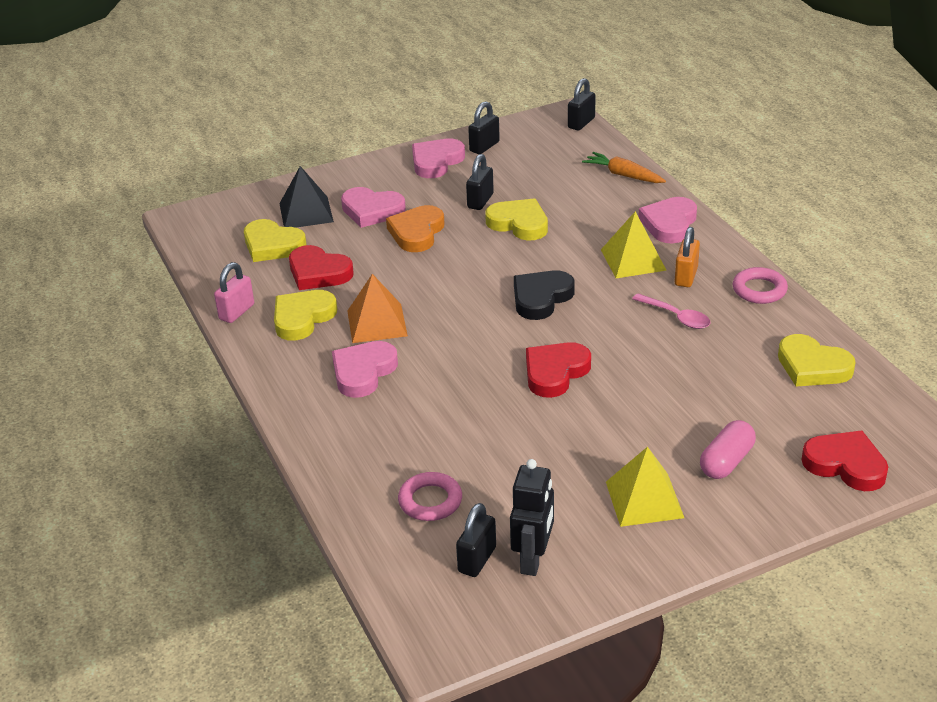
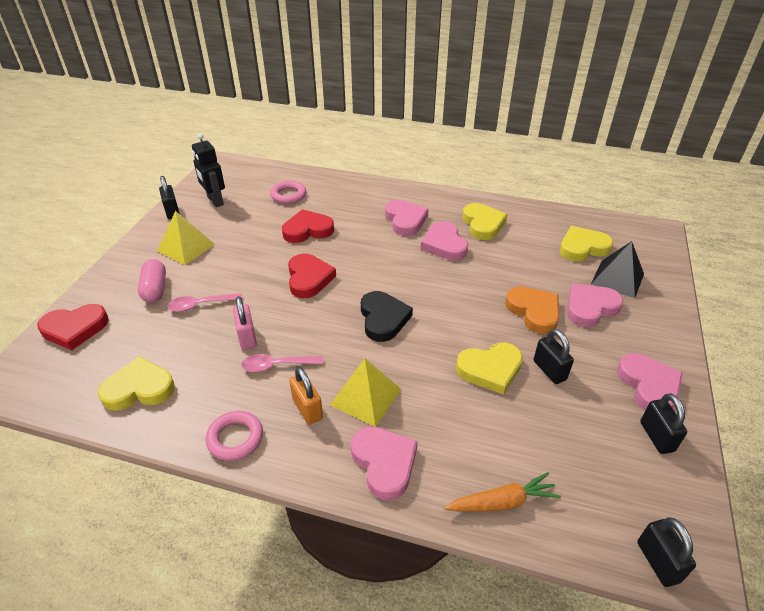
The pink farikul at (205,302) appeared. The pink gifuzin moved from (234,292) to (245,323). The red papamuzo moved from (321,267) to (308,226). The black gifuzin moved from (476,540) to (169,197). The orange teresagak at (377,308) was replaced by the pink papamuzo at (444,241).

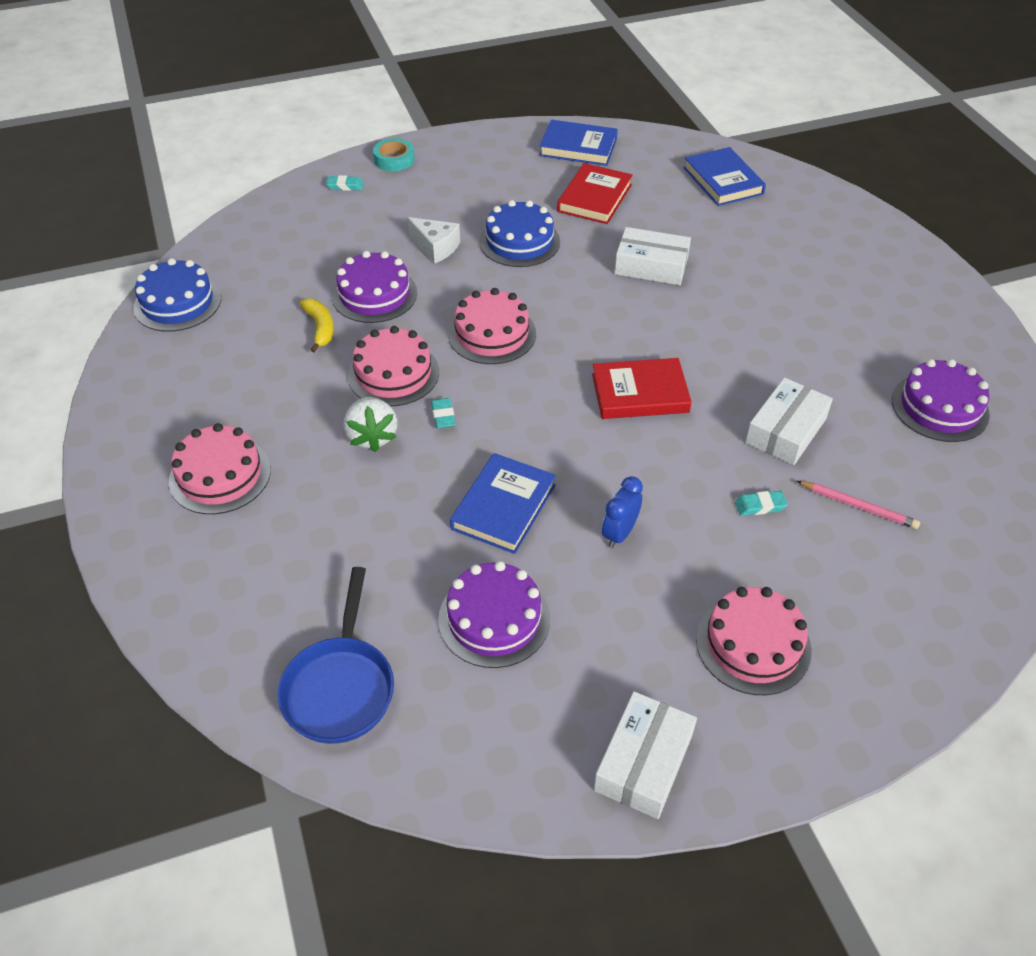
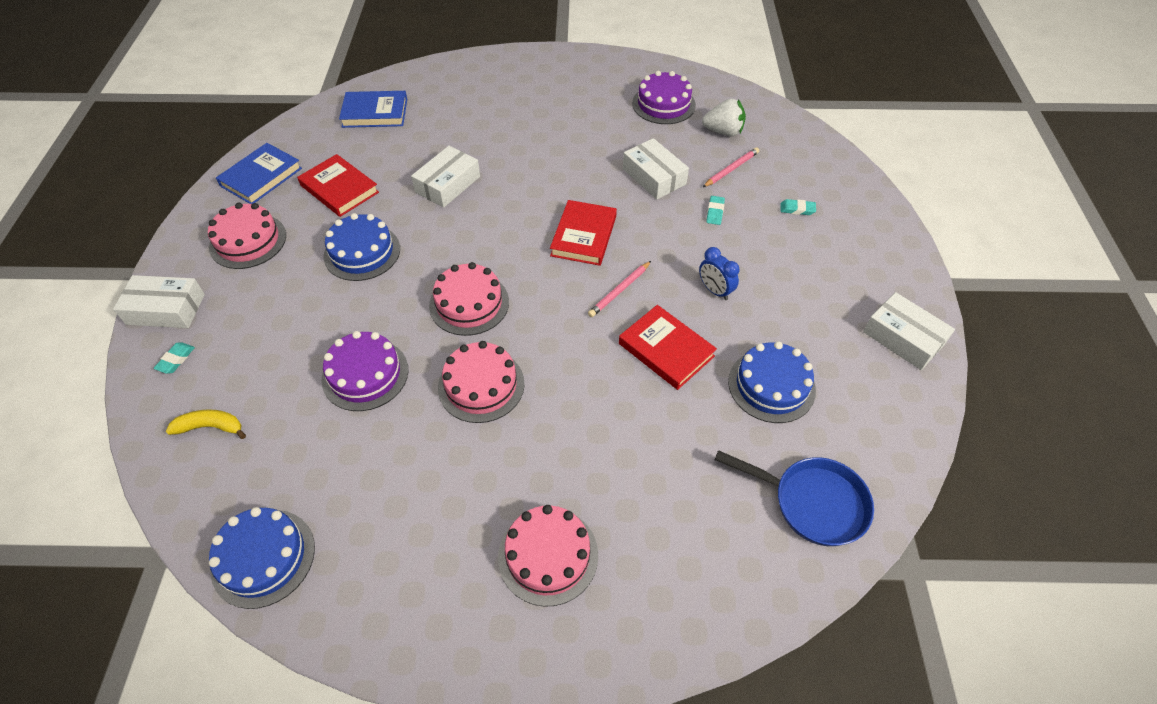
The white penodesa at (433,240) disappeared. The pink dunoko at (619,289) appeared. The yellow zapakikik moved from (316,325) to (206,424). The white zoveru moved from (371,424) to (724,117). The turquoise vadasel moved from (443,413) to (798,207). The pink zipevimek moved from (754,641) to (247,235). The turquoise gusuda at (394,154) was replaced by the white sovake at (159,301). The purple zipevimek at (494,614) became the blue zipevimek at (772,382). The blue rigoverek at (503,503) became the red rigoverek at (668,347).

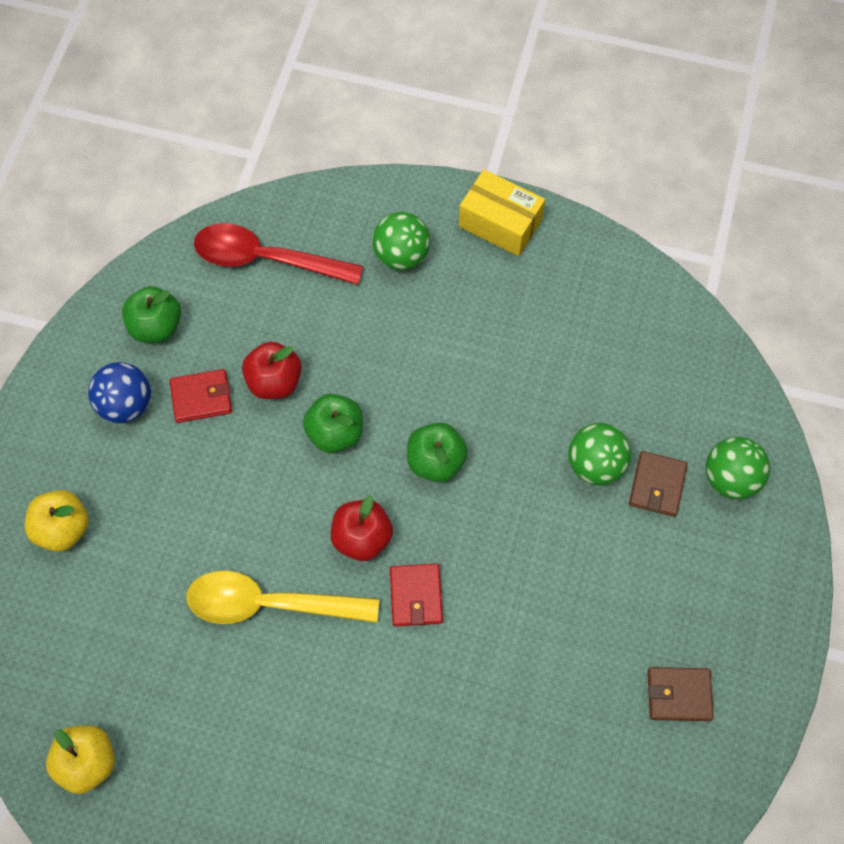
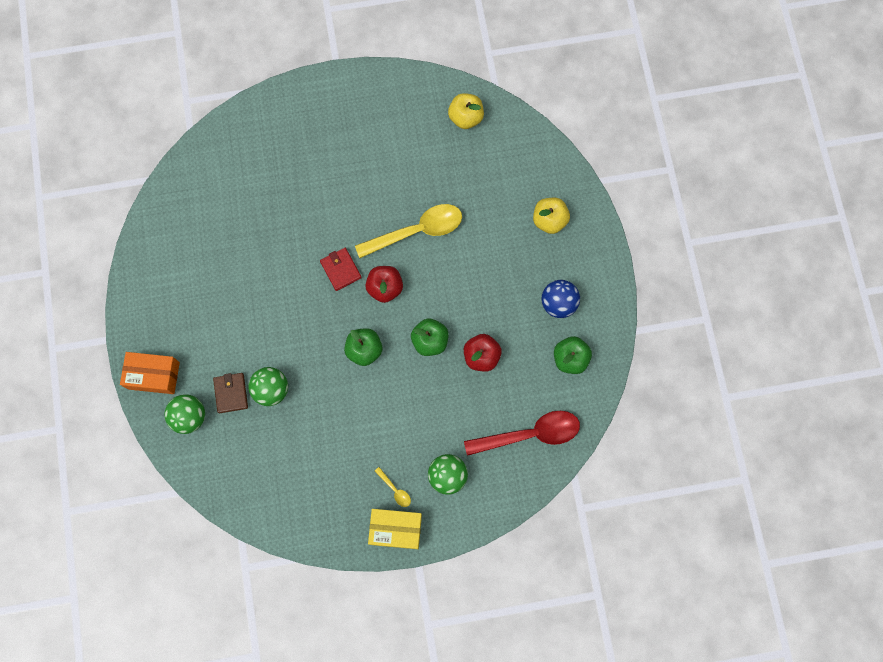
The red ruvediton at (201,396) disappeared. The brown ruvediton at (681,694) disappeared. The orange sovake at (150,373) appeared. The yellow farikul at (393,487) appeared.

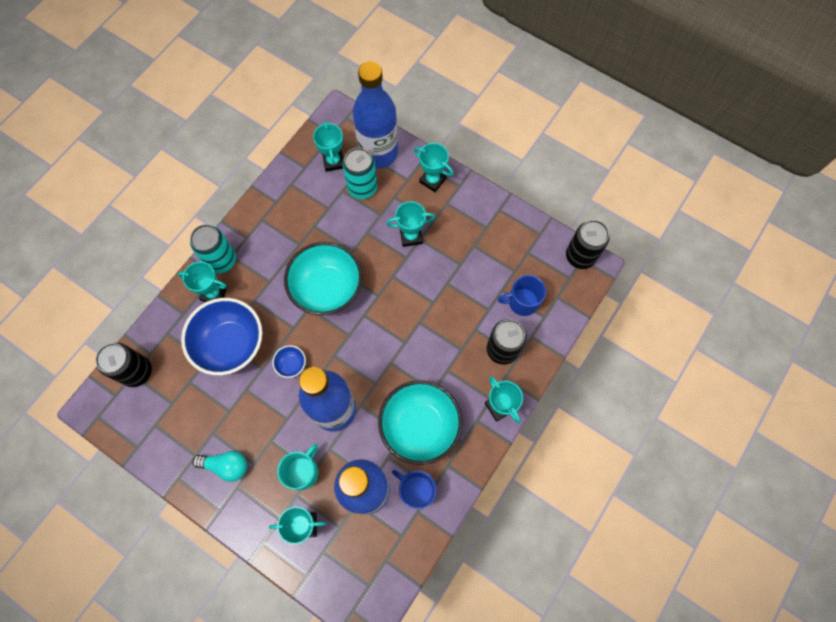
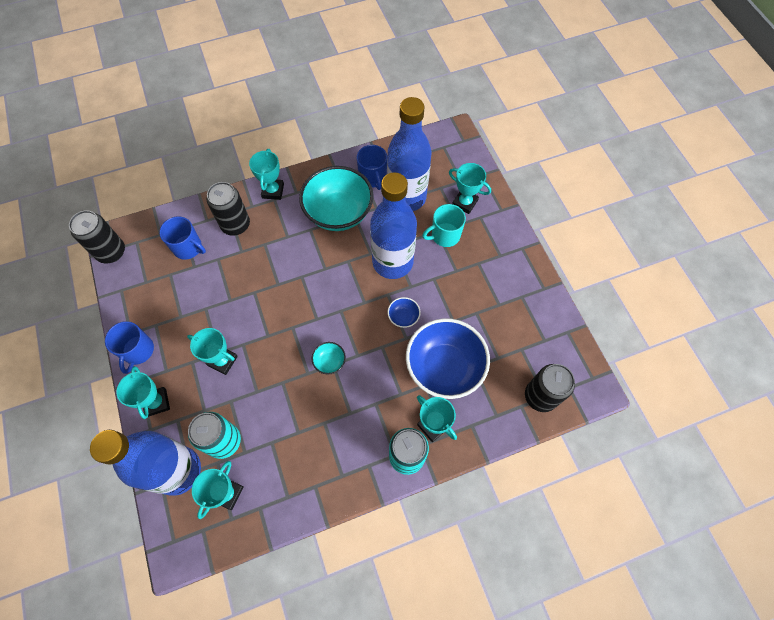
The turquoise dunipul at (219,466) disappeared. The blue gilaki at (129,347) appeared. The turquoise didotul at (323,278) changed to 0.42 times the size.

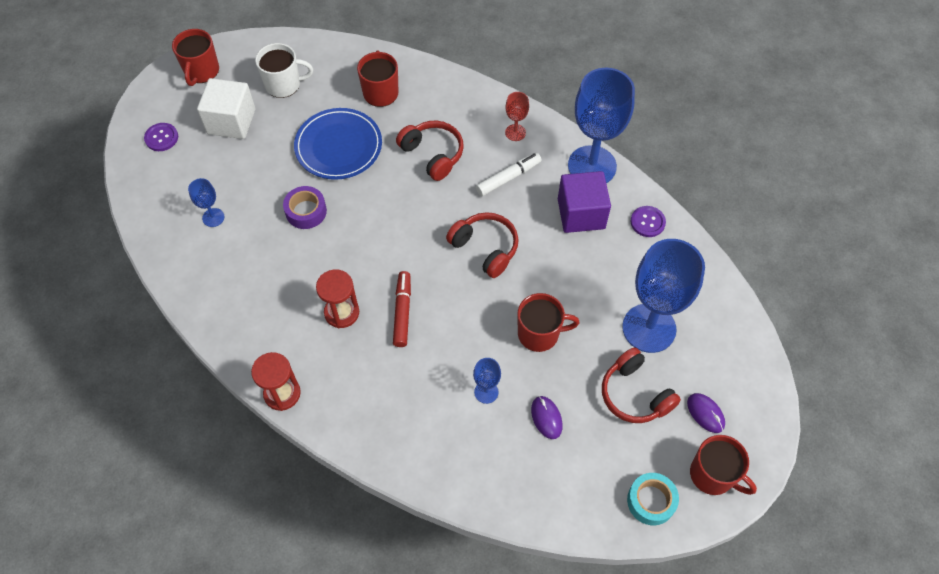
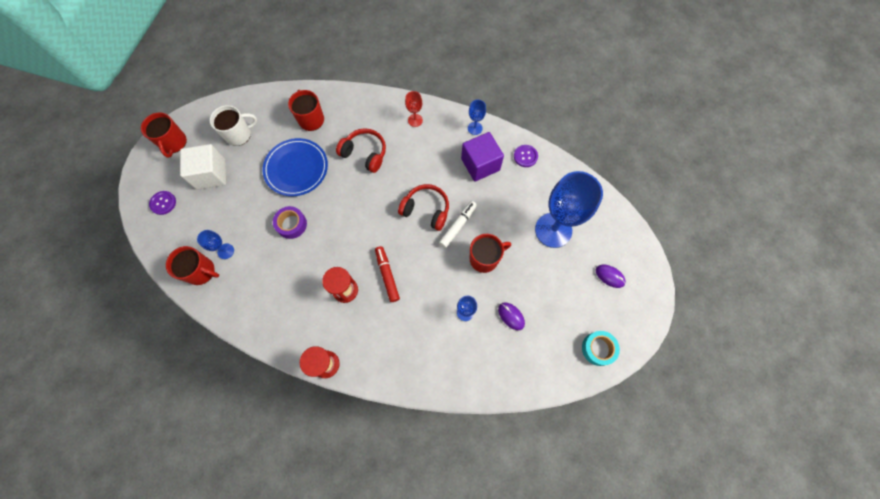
The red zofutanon at (641,385) disappeared. The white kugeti moved from (508,174) to (458,224). The red gilaki moved from (723,465) to (192,265). The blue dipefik at (601,125) changed to 0.44 times the size.

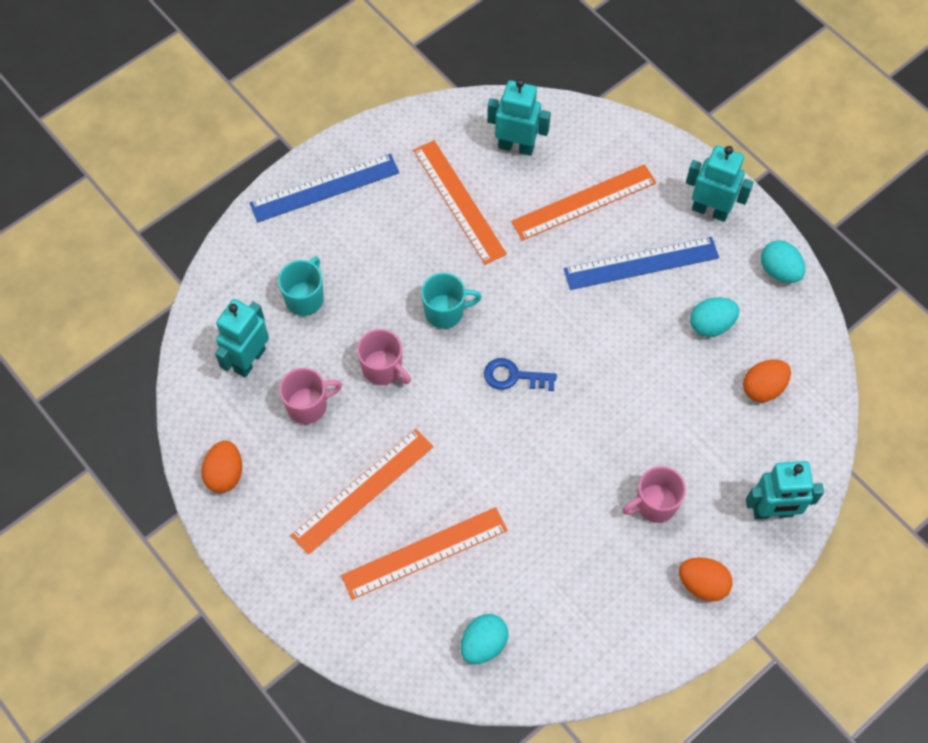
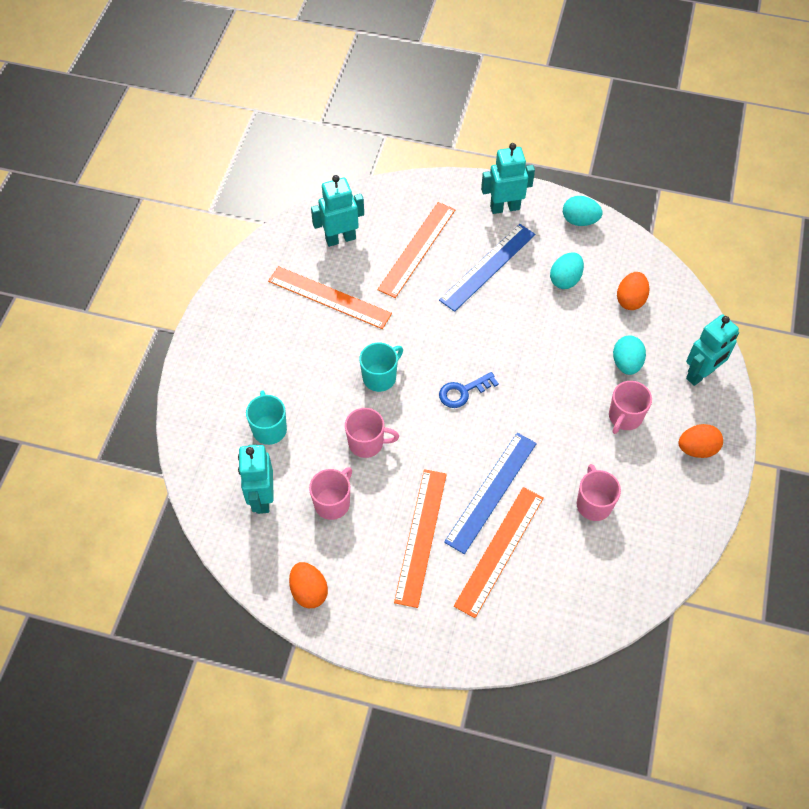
The pink gilaki at (599,492) appeared. The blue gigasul moved from (324,188) to (490,493). The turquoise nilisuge moved from (484,639) to (629,355).

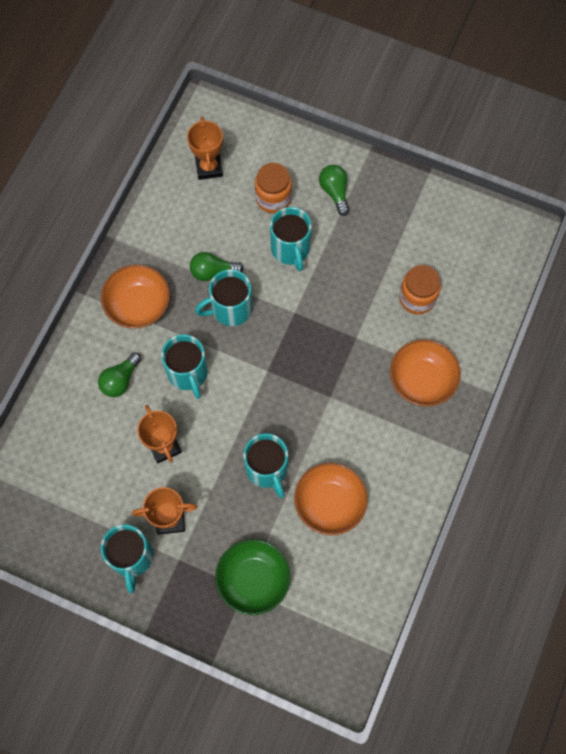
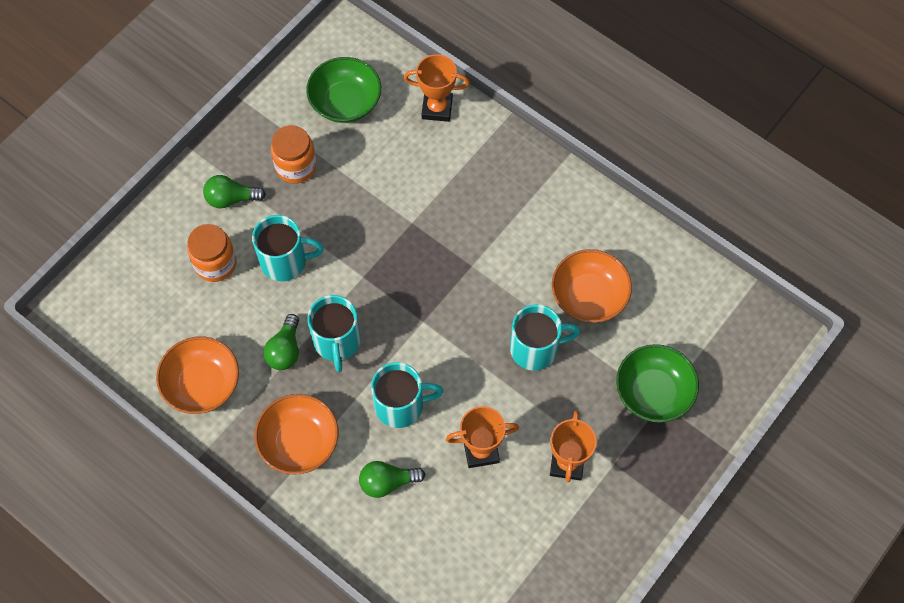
The turquoise gilaki at (127,558) disappeared. The green didotul at (343,90) appeared. The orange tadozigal moved from (205,148) to (437,88). The orange didotul moved from (425,373) to (197,375). The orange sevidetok moved from (420,289) to (294,154). The green dunipul at (119,374) turned 120 degrees clockwise.

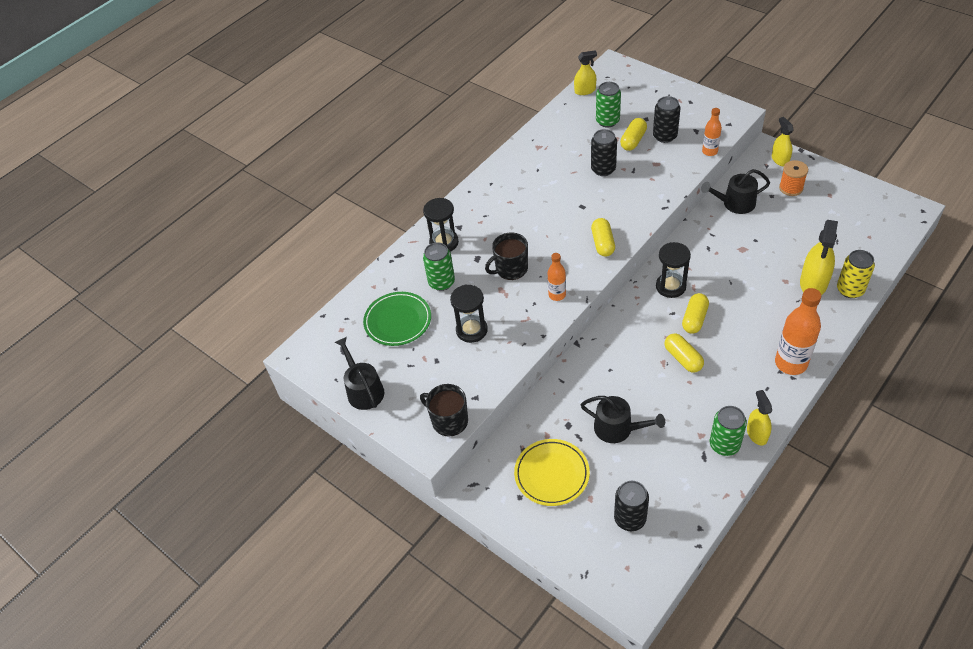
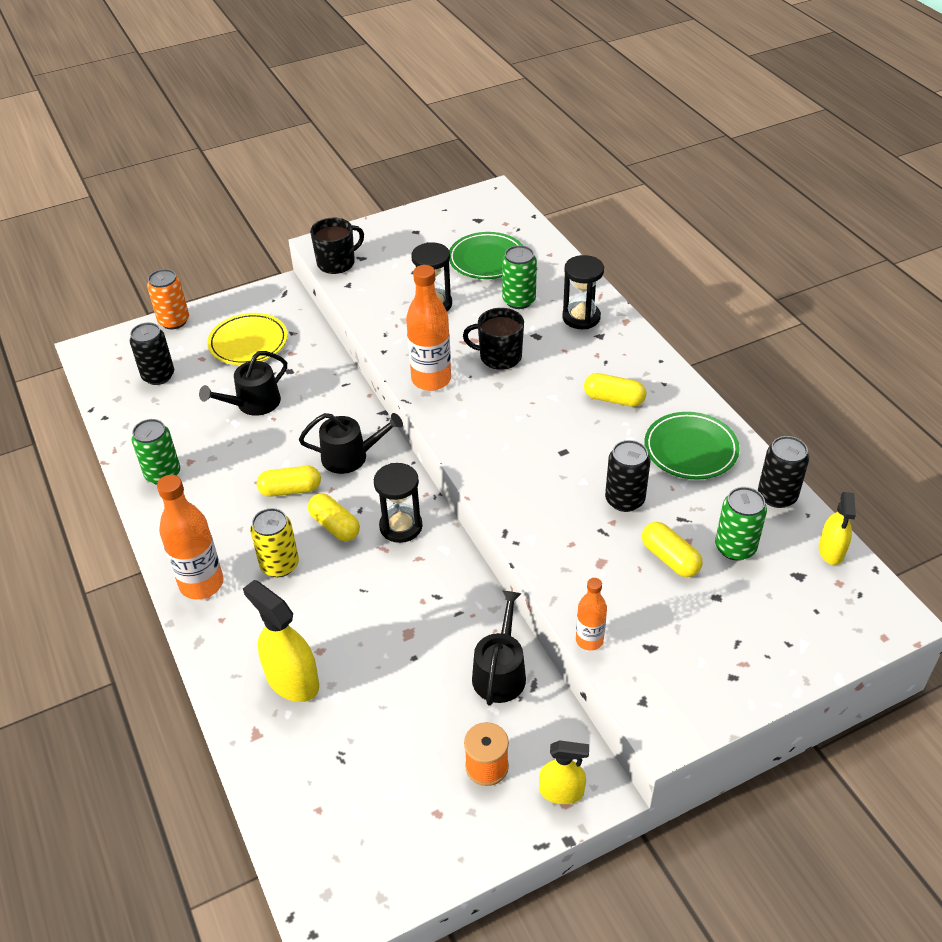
The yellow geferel at (759,418) disappeared. The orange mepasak at (168,299) appeared. The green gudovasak at (692,446) appeared. The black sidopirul moved from (359,373) to (351,443). The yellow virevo moved from (603,237) to (615,390). The black mepasak moved from (666,119) to (783,472). The yellow mepasak moved from (856,274) to (274,542). The black gilaki at (506,256) turned 75 degrees counterclockwise. The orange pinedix at (557,277) changed to 1.78 times the size.

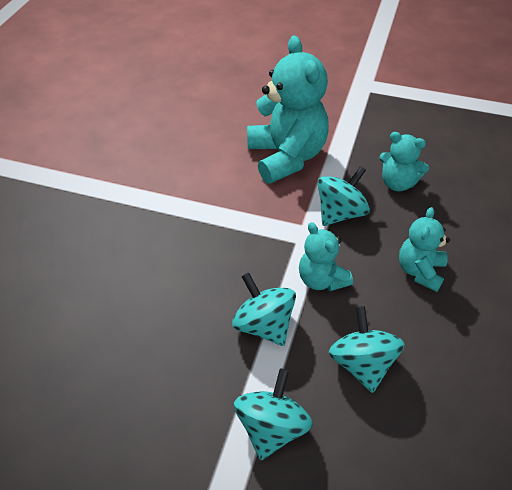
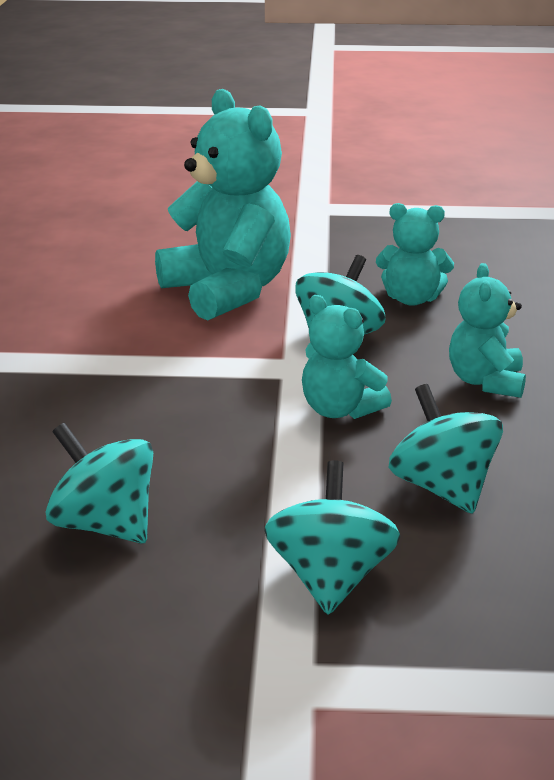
The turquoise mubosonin moved from (264,309) to (99,483).

